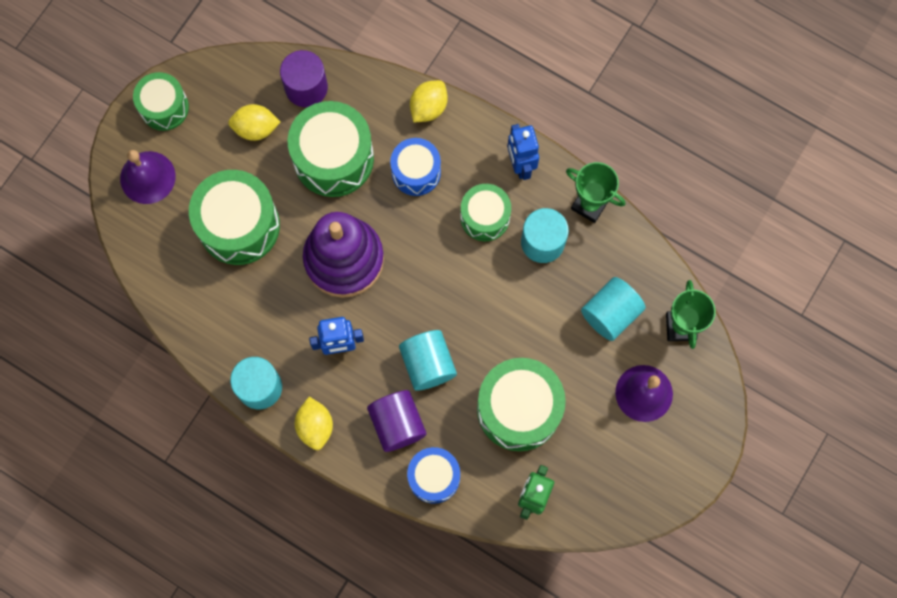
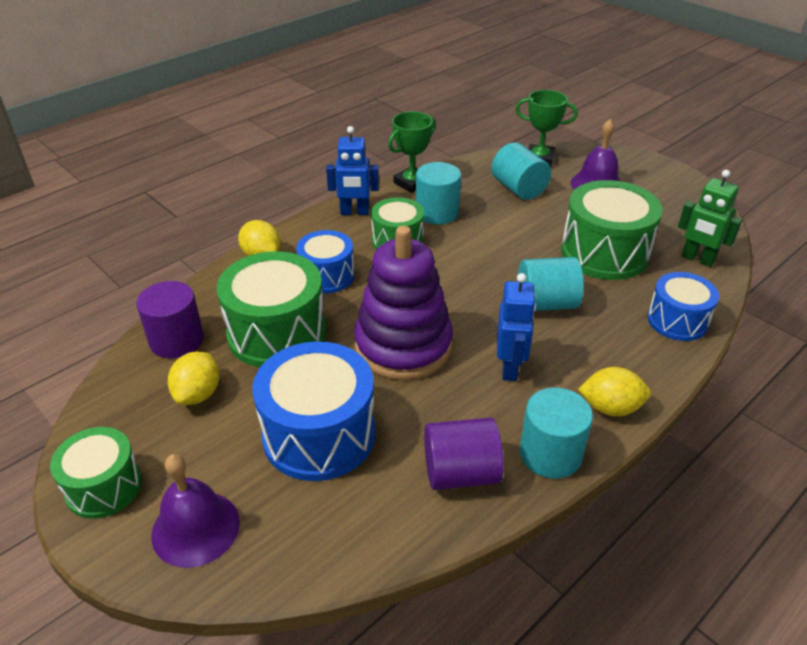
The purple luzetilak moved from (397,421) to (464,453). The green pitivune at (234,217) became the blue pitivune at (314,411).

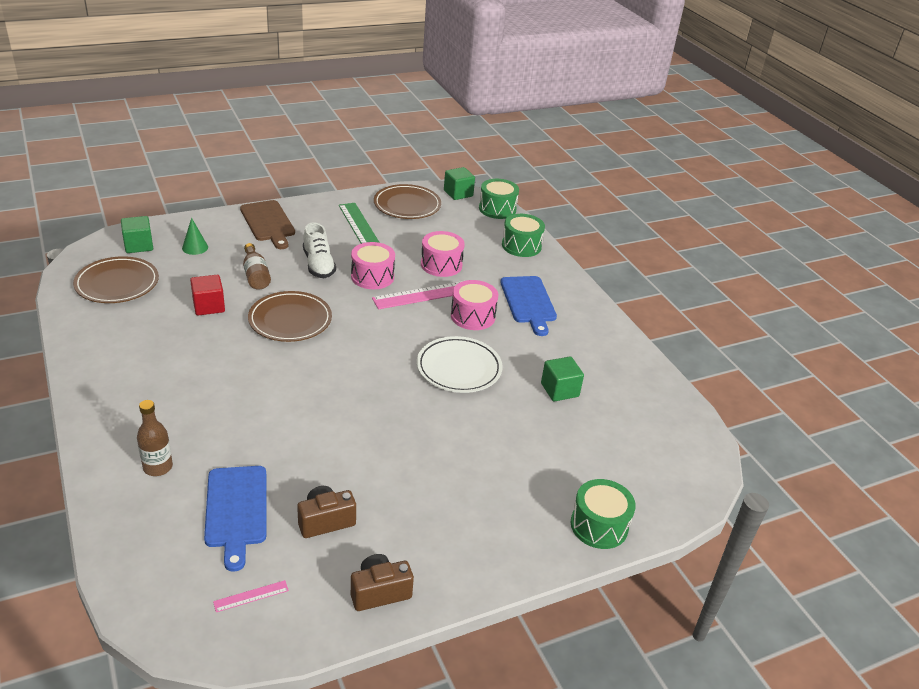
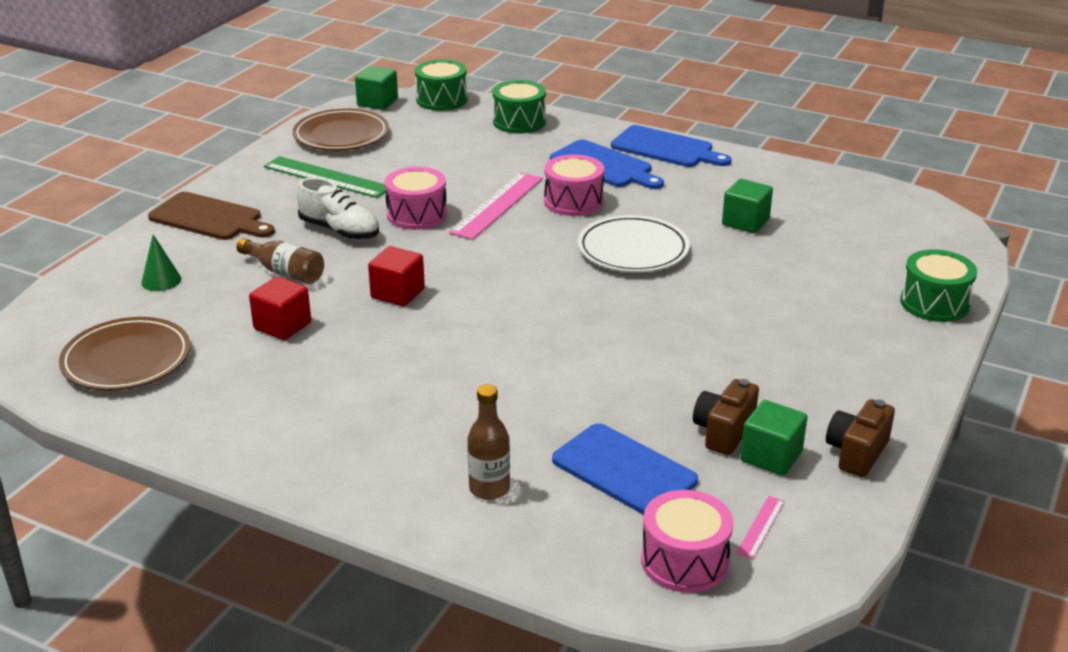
The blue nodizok at (671,146) appeared. The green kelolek moved from (137,234) to (774,438). The pink pitivune moved from (443,254) to (687,541). The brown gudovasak at (290,316) was replaced by the red kelolek at (396,276).

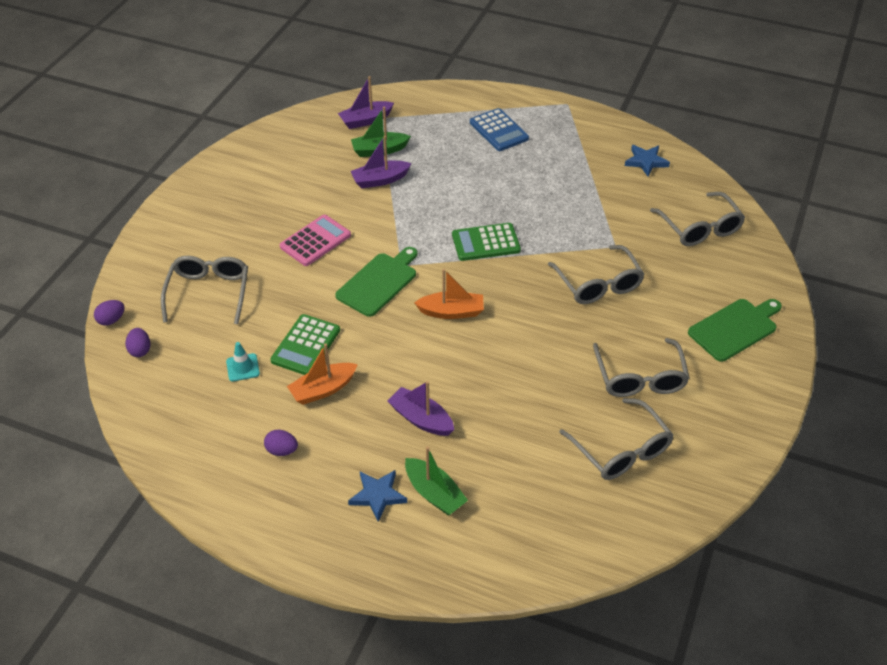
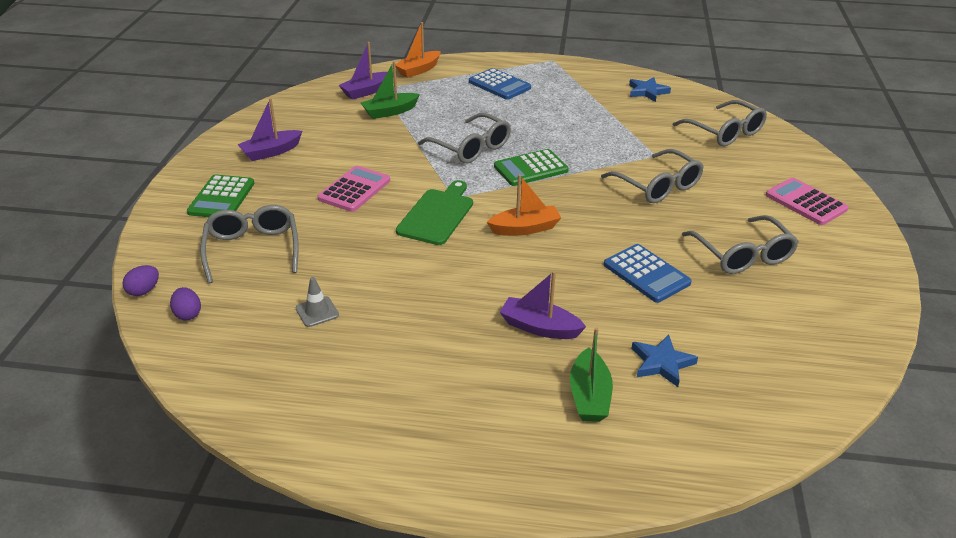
The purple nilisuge at (281,443) disappeared. The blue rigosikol at (648,273) appeared. The green rigosikol moved from (305,344) to (220,195). The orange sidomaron moved from (322,374) to (417,50). The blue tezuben moved from (377,496) to (664,361). The purple sidomaron moved from (381,162) to (269,129). The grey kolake moved from (616,439) to (464,138). The green nodizok at (735,330) was replaced by the pink rigosikol at (807,201). The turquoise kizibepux at (243,362) became the grey kizibepux at (317,302). The green sidomaron at (436,481) turned 60 degrees clockwise.

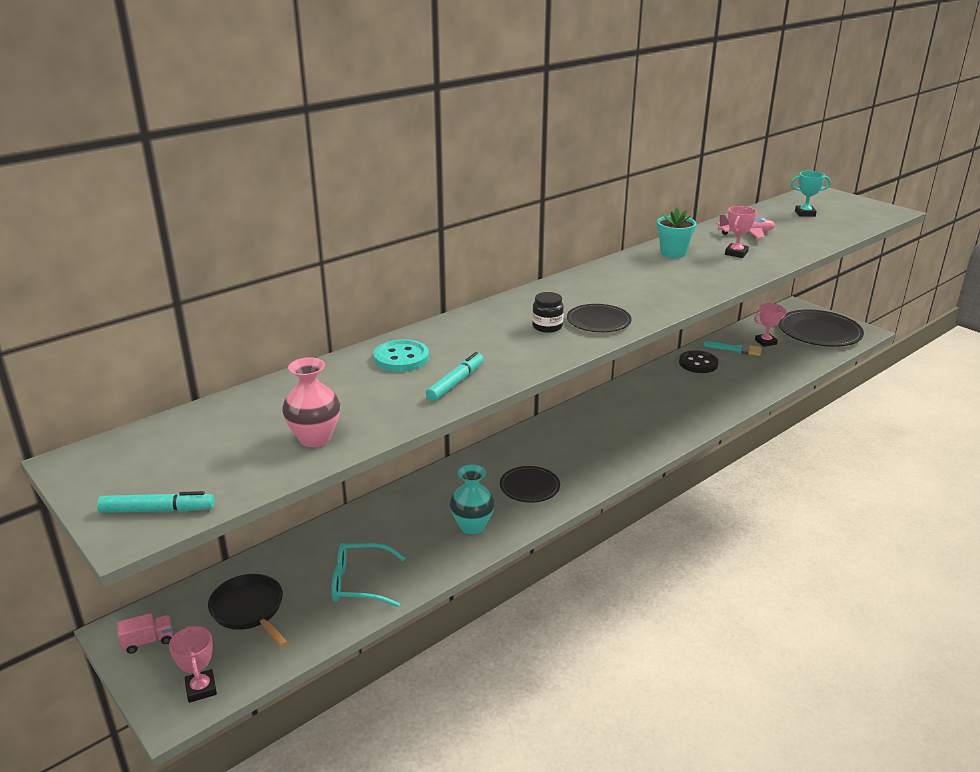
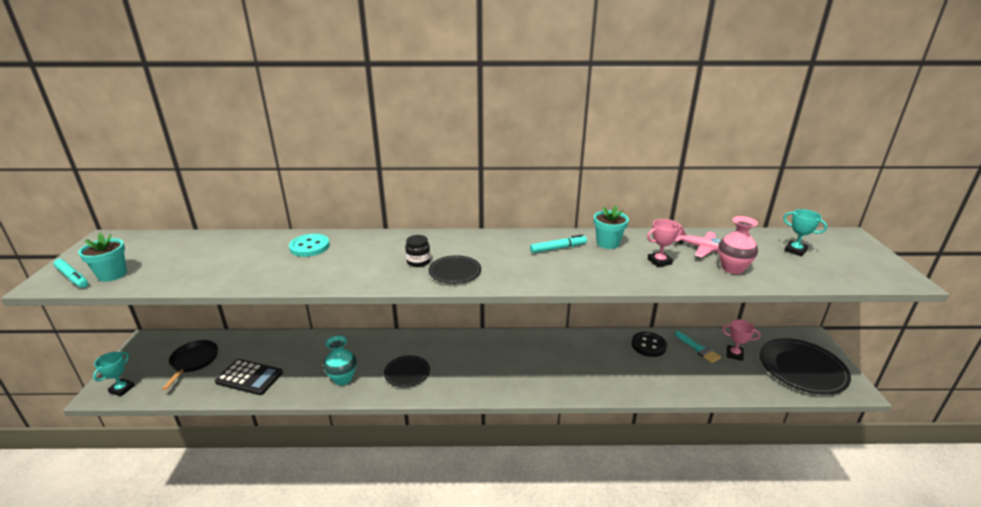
The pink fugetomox at (145,633) disappeared. The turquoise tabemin at (102,257) appeared. The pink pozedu moved from (311,402) to (738,245). The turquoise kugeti moved from (455,376) to (558,244). The turquoise kolake at (368,575) was replaced by the black rigosikol at (249,377). The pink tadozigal at (193,664) became the turquoise tadozigal at (114,374).

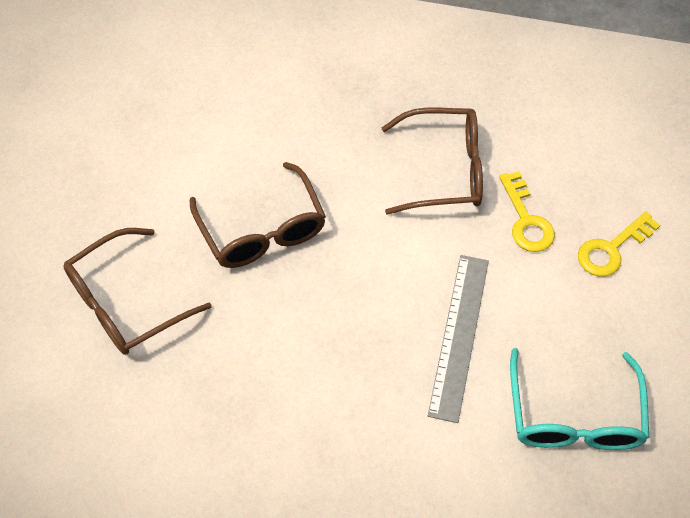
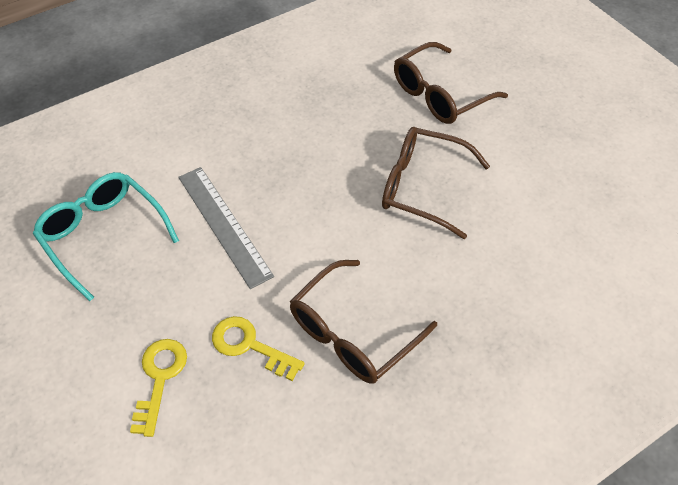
The brown kolake at (137,291) turned 135 degrees counterclockwise.

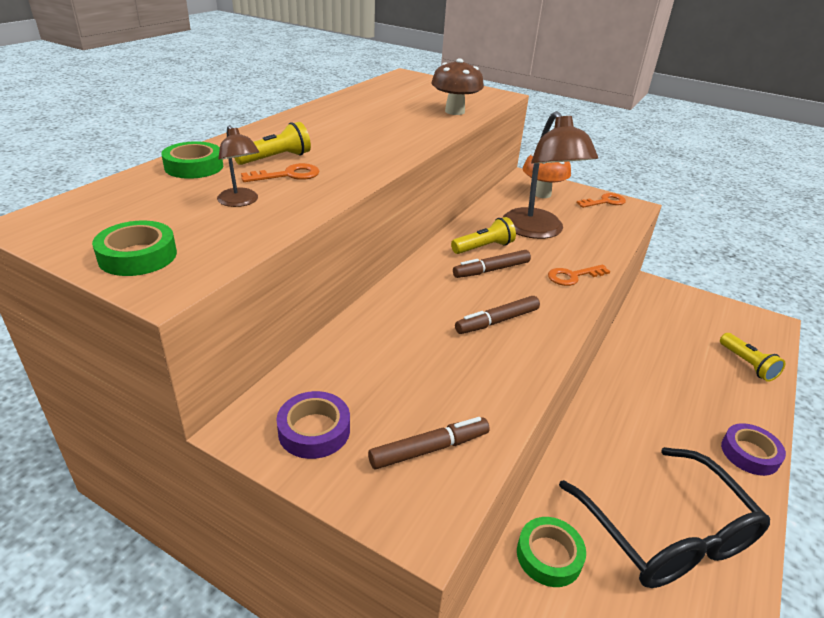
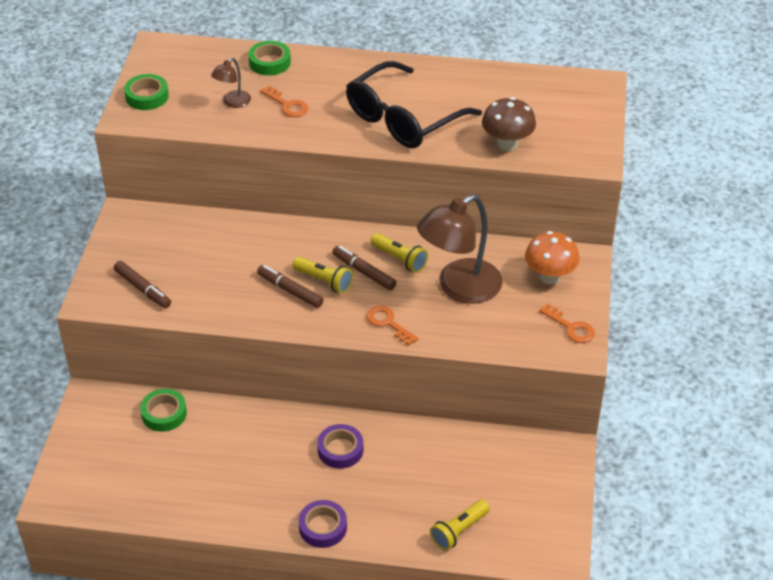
The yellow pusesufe moved from (273,143) to (322,275). The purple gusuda moved from (313,425) to (340,446). The black kolake moved from (664,517) to (414,104).

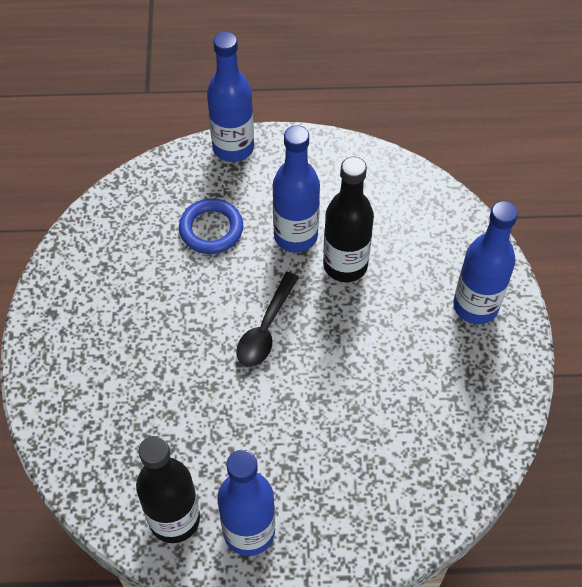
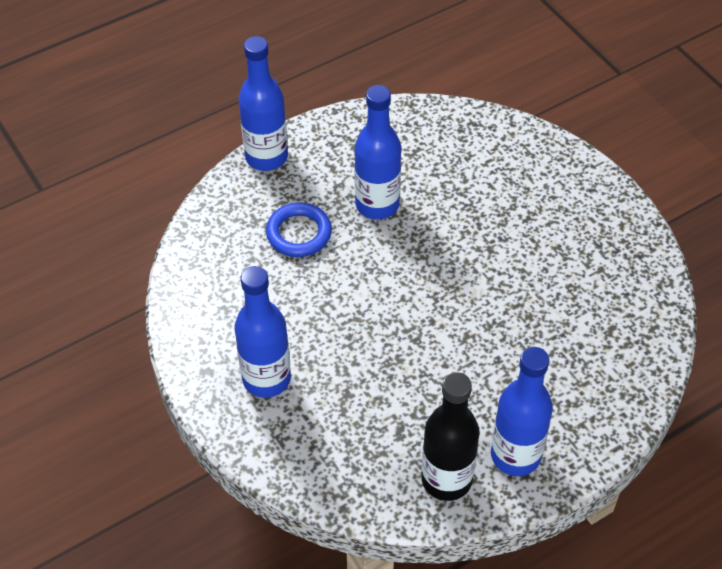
The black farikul at (267,319) disappeared. The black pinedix at (348,219) disappeared. The blue pinedix moved from (485,262) to (263,332).

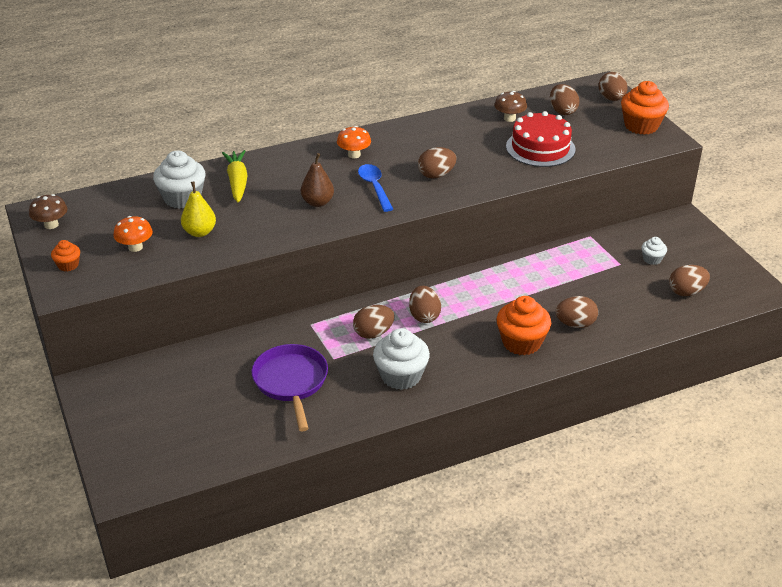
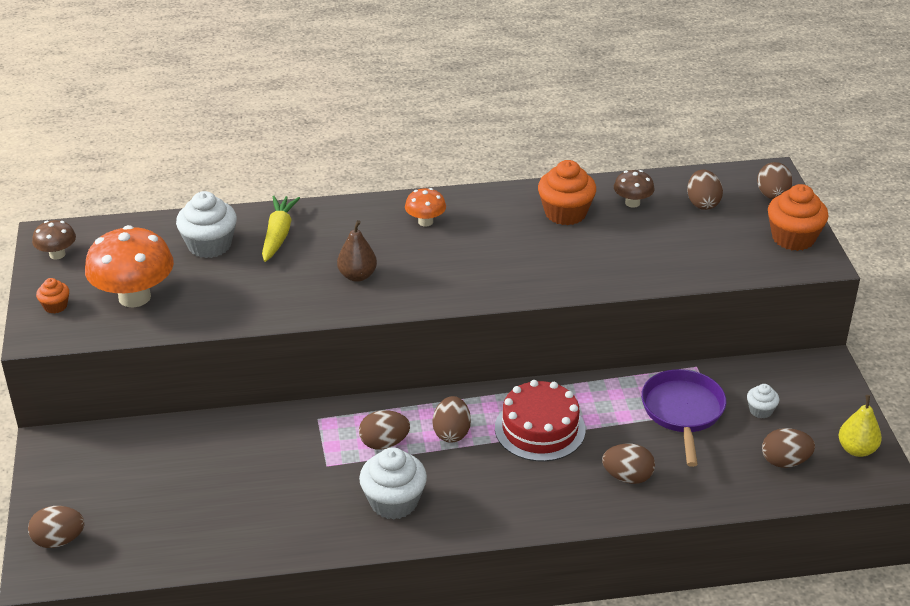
The blue farikul at (375,188) disappeared. The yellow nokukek moved from (198,209) to (860,426). The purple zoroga moved from (290,388) to (683,418). The brown nilisuge moved from (437,163) to (56,527). The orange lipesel moved from (524,325) to (567,192). The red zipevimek moved from (541,139) to (540,421). The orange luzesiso at (133,234) changed to 1.96 times the size.

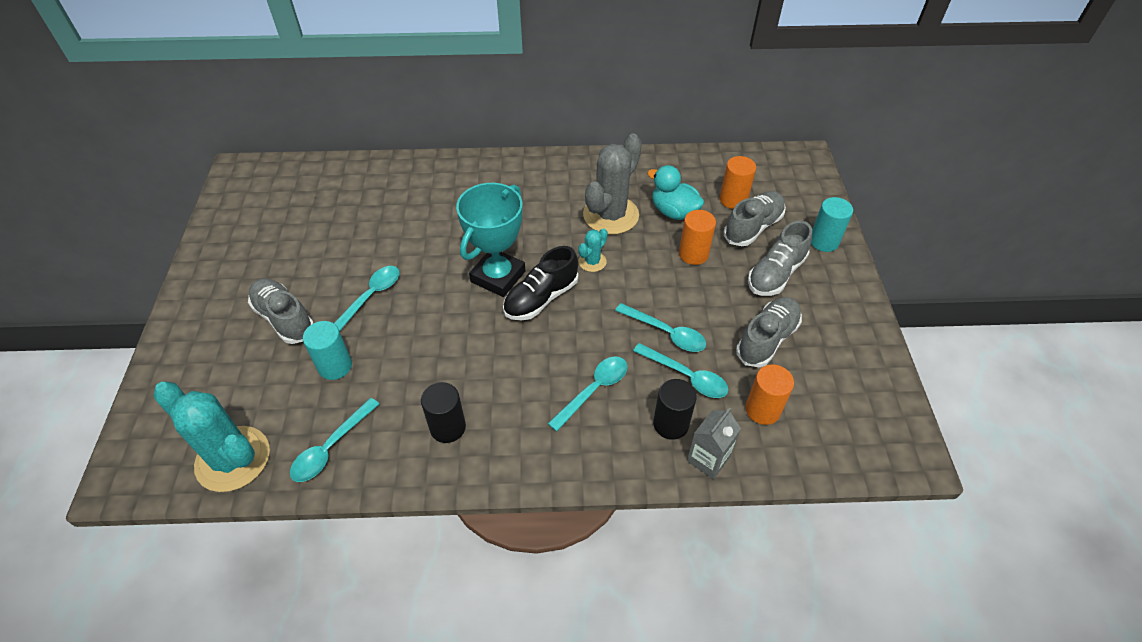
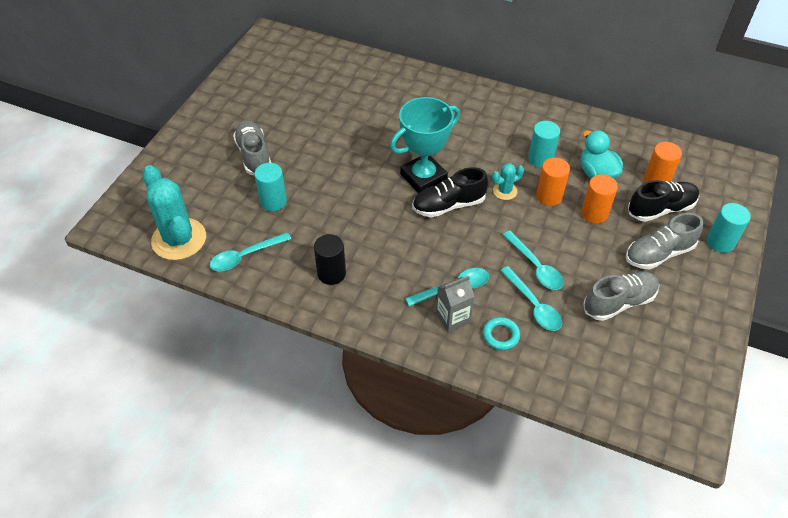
The turquoise farikul at (367,298) disappeared. The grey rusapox moved from (714,443) to (455,304). The orange luzetilak moved from (769,394) to (553,181). The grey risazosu at (612,184) was replaced by the turquoise luzetilak at (544,144). The black luzetilak at (675,409) was replaced by the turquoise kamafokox at (501,333). The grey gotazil at (755,218) became the black gotazil at (663,201).

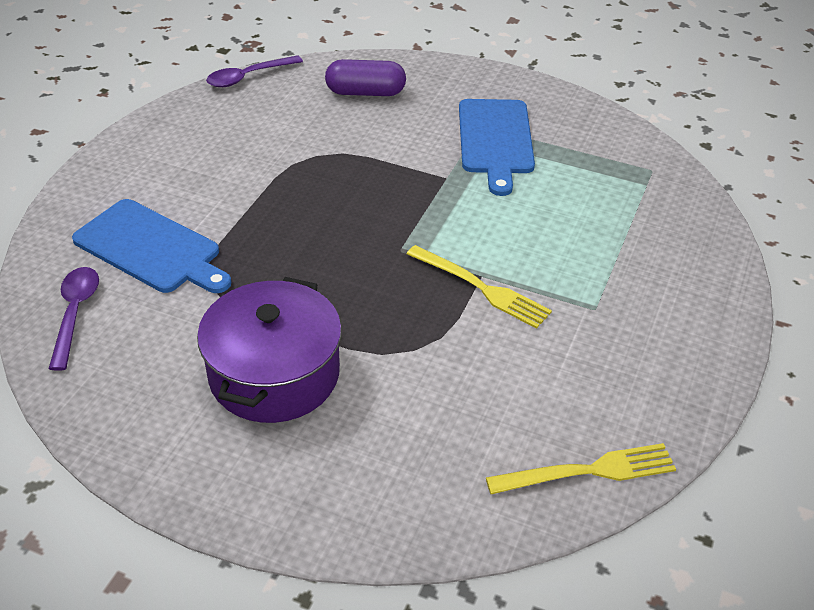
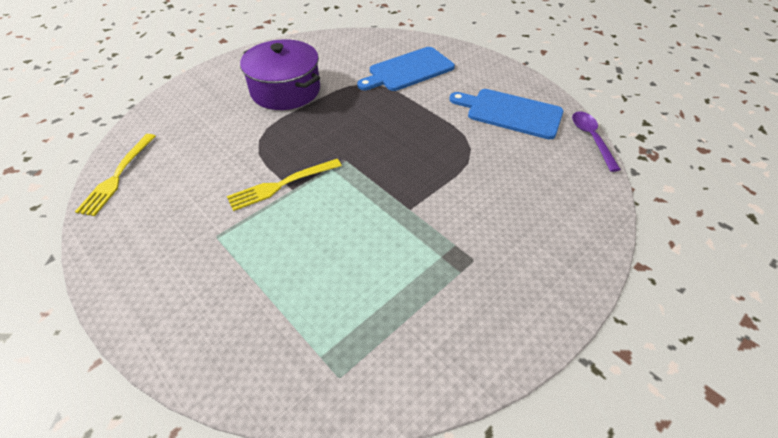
The purple farikul at (74,319) disappeared. The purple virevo at (365,77) disappeared. The blue nodizok moved from (497,147) to (506,114).

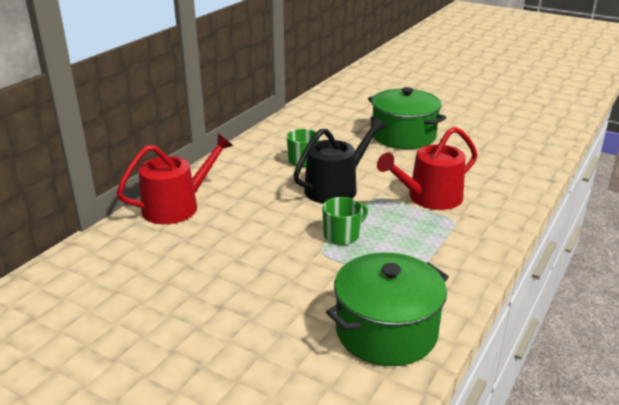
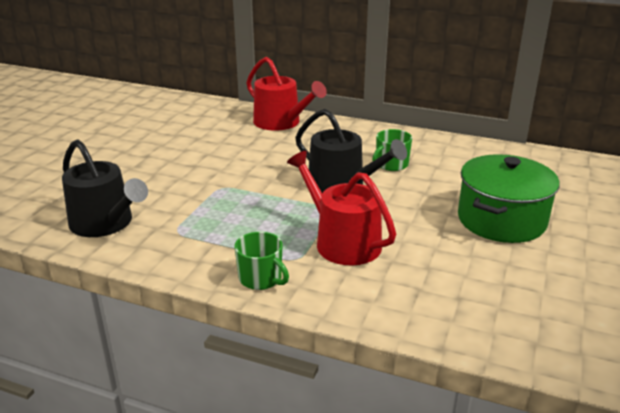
The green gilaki moved from (345,221) to (261,261). The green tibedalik at (387,309) was replaced by the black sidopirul at (105,188).

